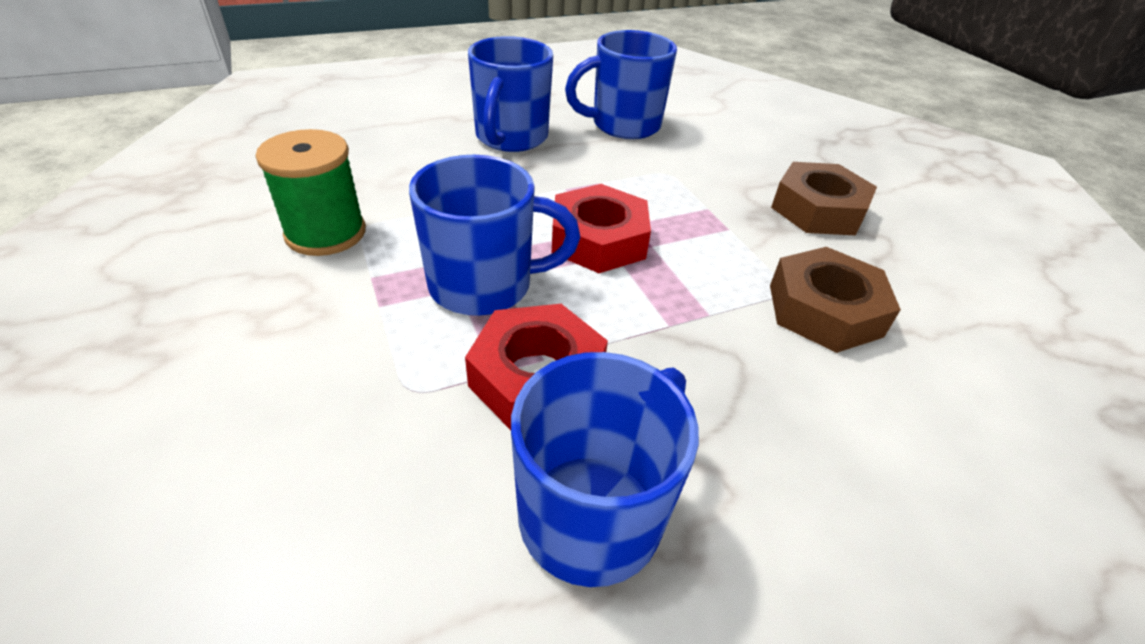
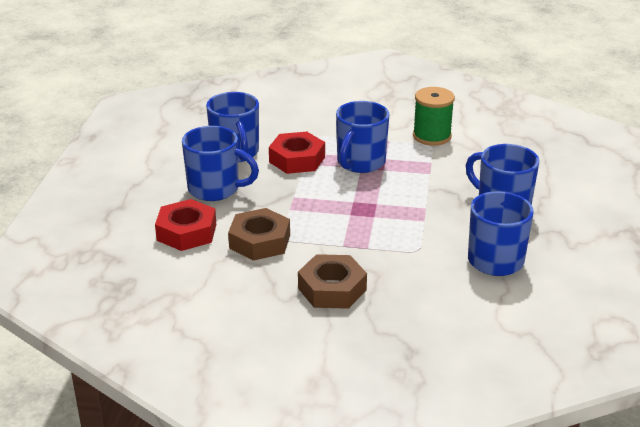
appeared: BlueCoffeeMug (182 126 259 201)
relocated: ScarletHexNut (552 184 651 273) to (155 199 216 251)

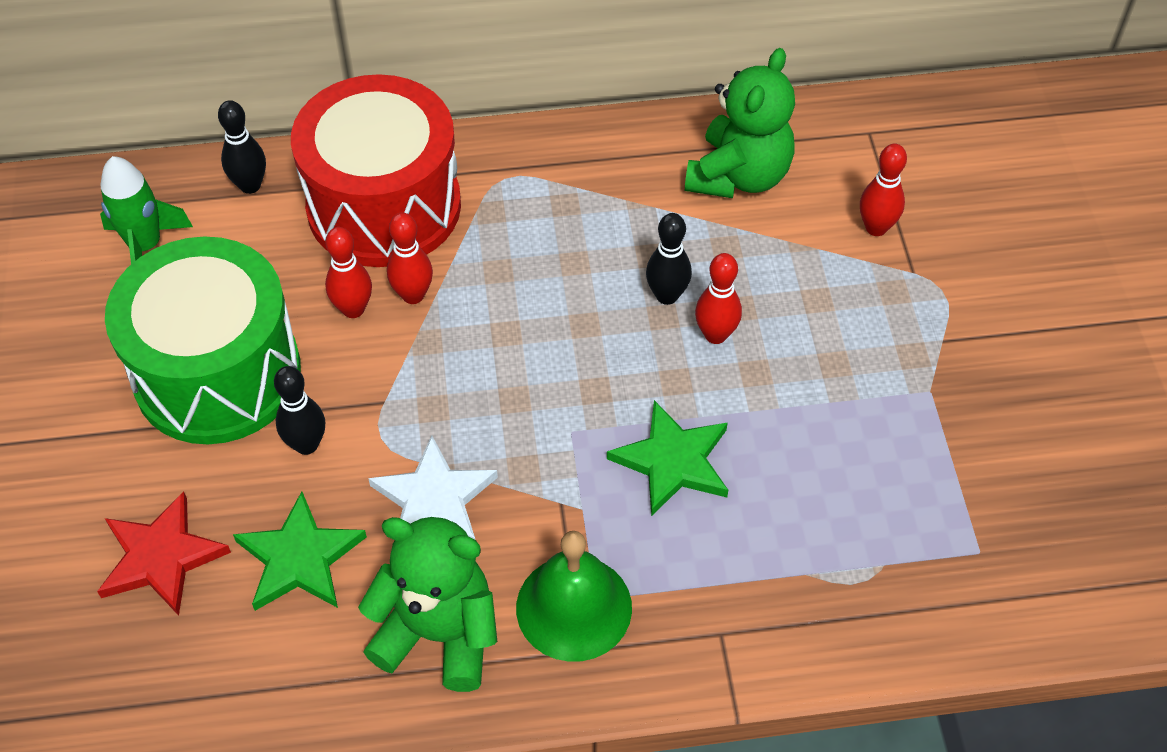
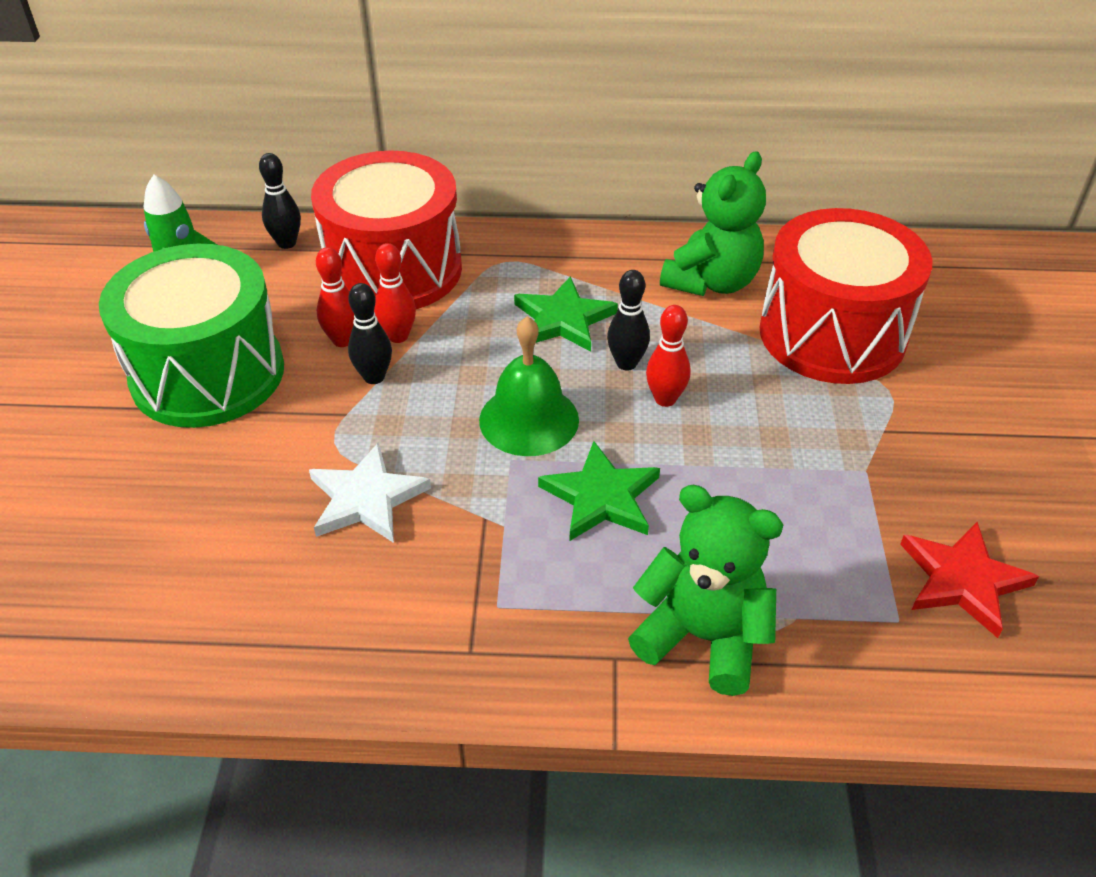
relocated: ScarletStarShape (97 492 231 616) to (900 522 1039 638); EmeraldStarShape (233 491 367 611) to (514 276 618 352); JetBlackSkittle (274 366 325 455) to (348 283 392 384); EmeraldTeddyBear (358 517 498 692) to (628 485 784 696); EmeraldBell (516 531 632 662) to (479 316 579 456)
exchanged: ScarletSkittle (860 144 907 236) to ScarletDrum (759 208 932 384)

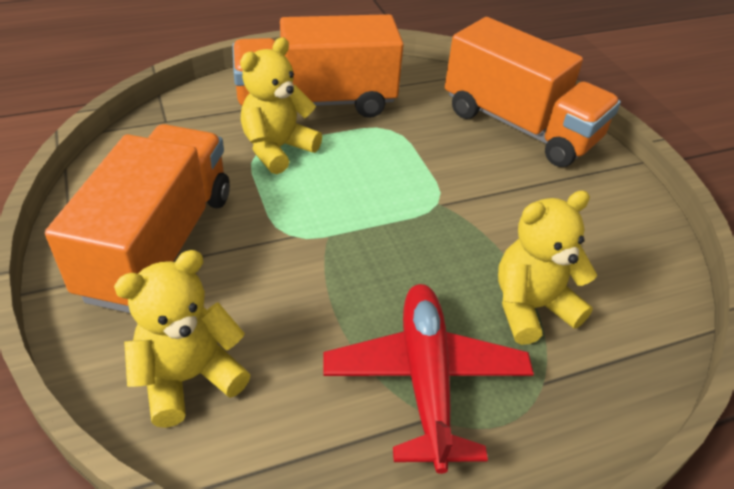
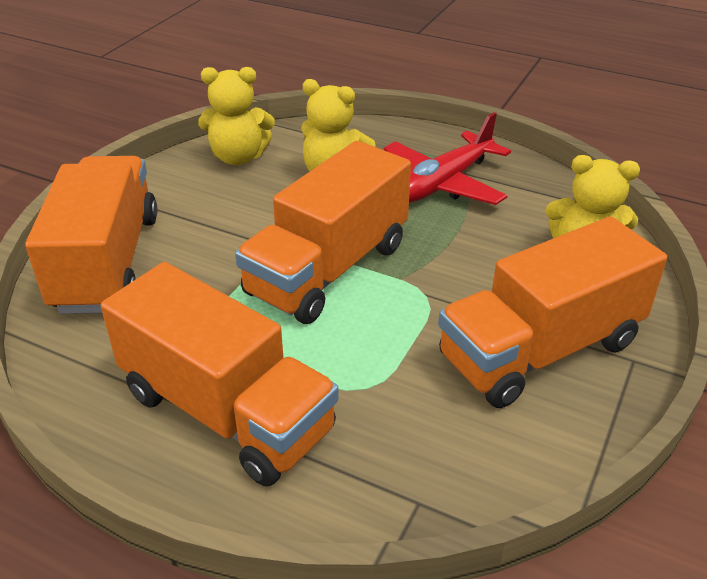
appeared: OrangeTruck (235 141 411 324)
relocated: YellowTeddyBear (240 37 322 174) to (198 67 275 165)

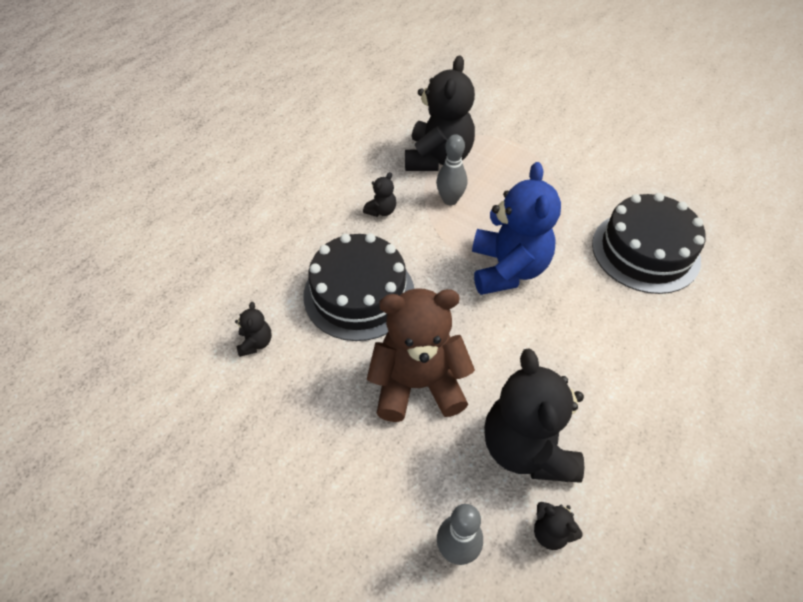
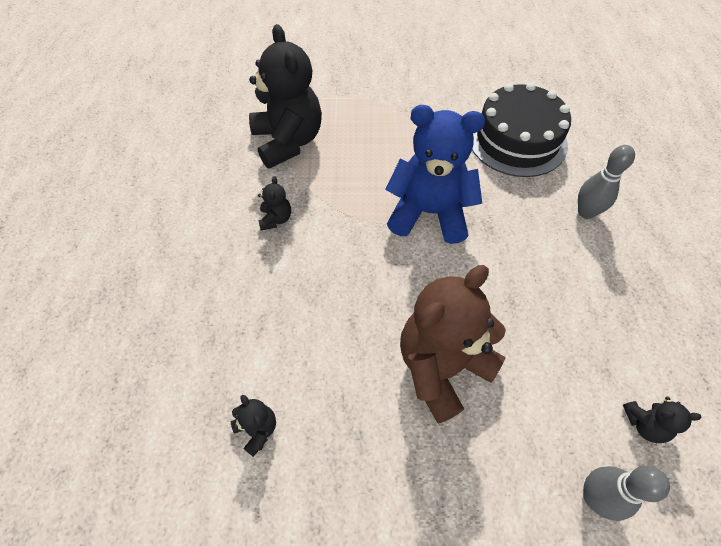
missing: JetBlackGateau (303 233 414 341); JetBlackTeddyBear (484 349 584 483)
relocated: GraySkittle (436 134 467 206) to (578 145 635 219)
spun: BlueTeddyBear (472 162 561 295) = (385 105 485 244) 45 degrees counterclockwise

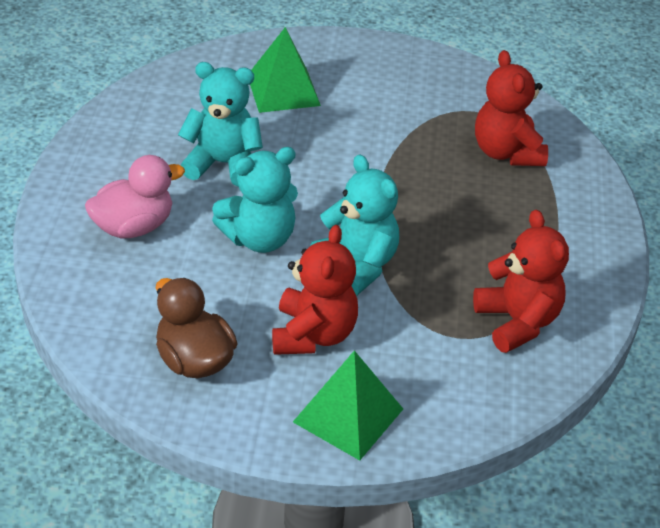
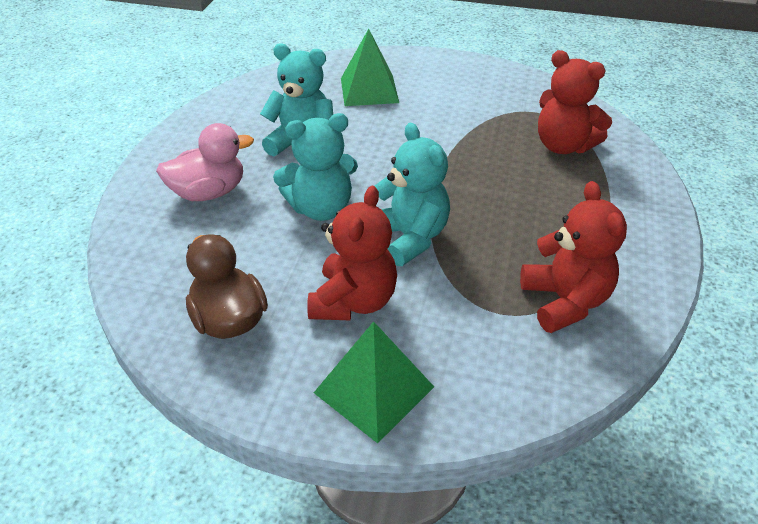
spun: ScarletTeddyBear (475 50 548 166) = (538 50 612 154) 45 degrees counterclockwise

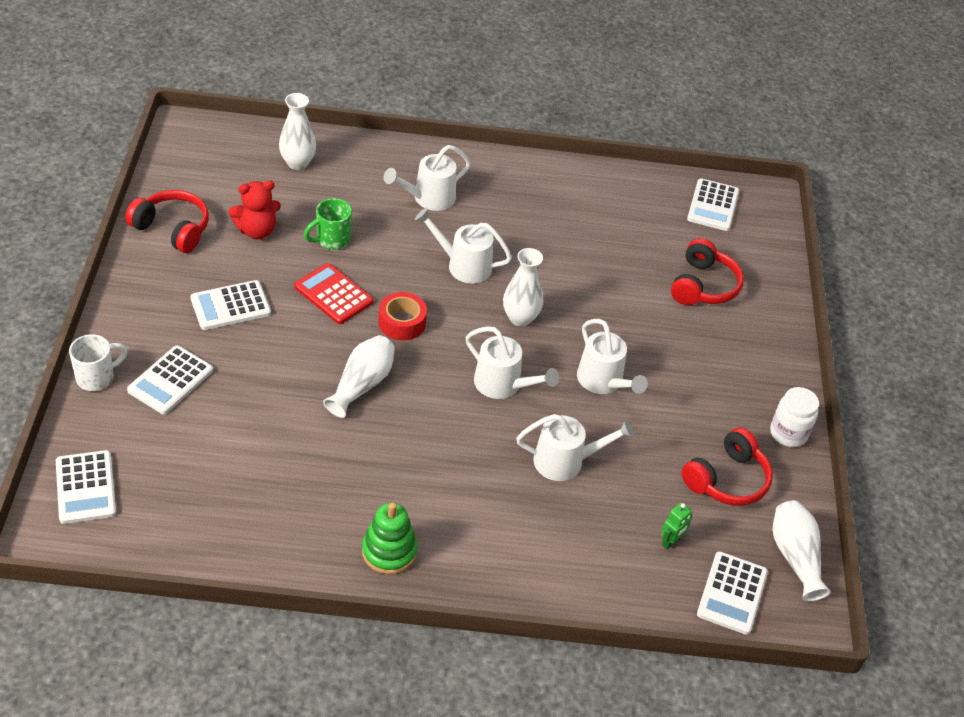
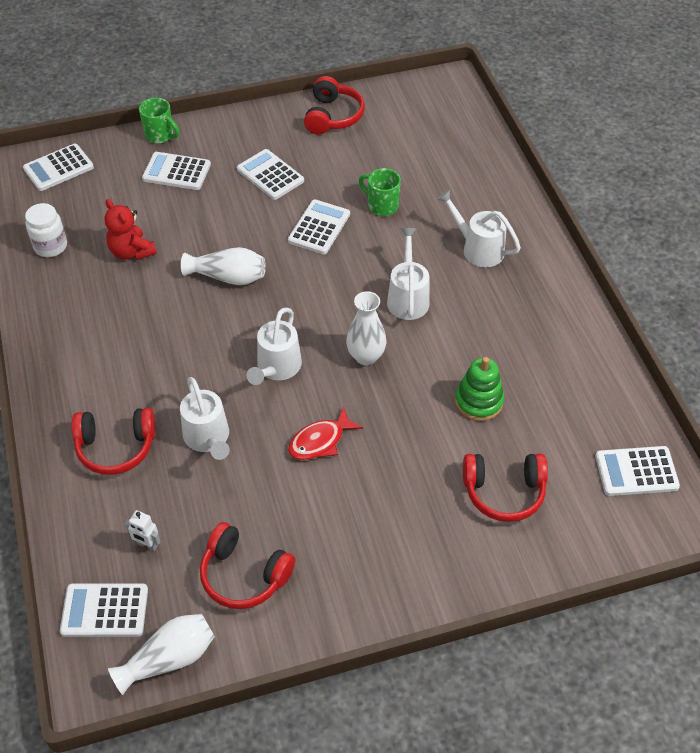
missing: PureWhiteVase (279 93 316 170); ScarletRollOfTape (378 292 427 340)
appeared: ScarletHeadset (71 408 156 475)
relocated: ScarletTeddyBear (229 180 281 239) to (105 199 157 260); EmeraldStackingRings (362 503 417 574) to (455 357 504 421); PureWhitePreserveJar (770 387 819 447) to (25 203 67 257)
exchanged: PureWhiteWateringCan (577 319 648 394) to ScarletToyFish (288 406 363 460)
colour: PureWhiteCoffeeMug (69 334 127 391) to EmeraldCoffeeMug (139 98 180 144); ScarletCalculator (294 263 373 324) to PureWhiteCalculator (288 199 350 254); EmeraldRobot (661 503 693 550) to PureWhiteRobot (125 510 160 551)

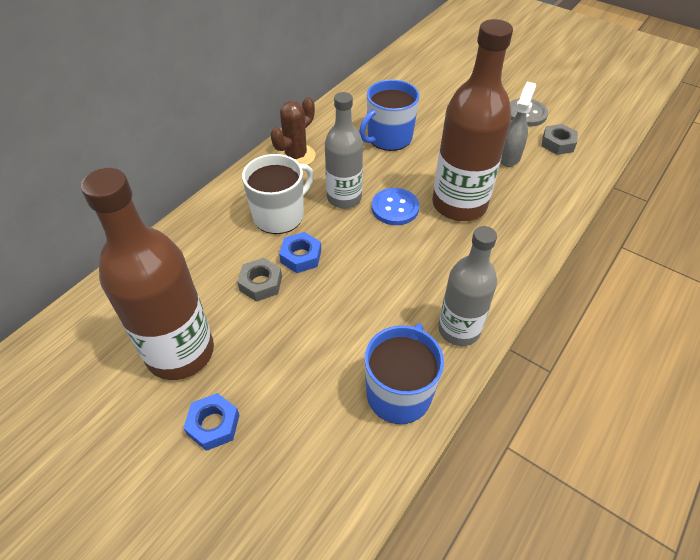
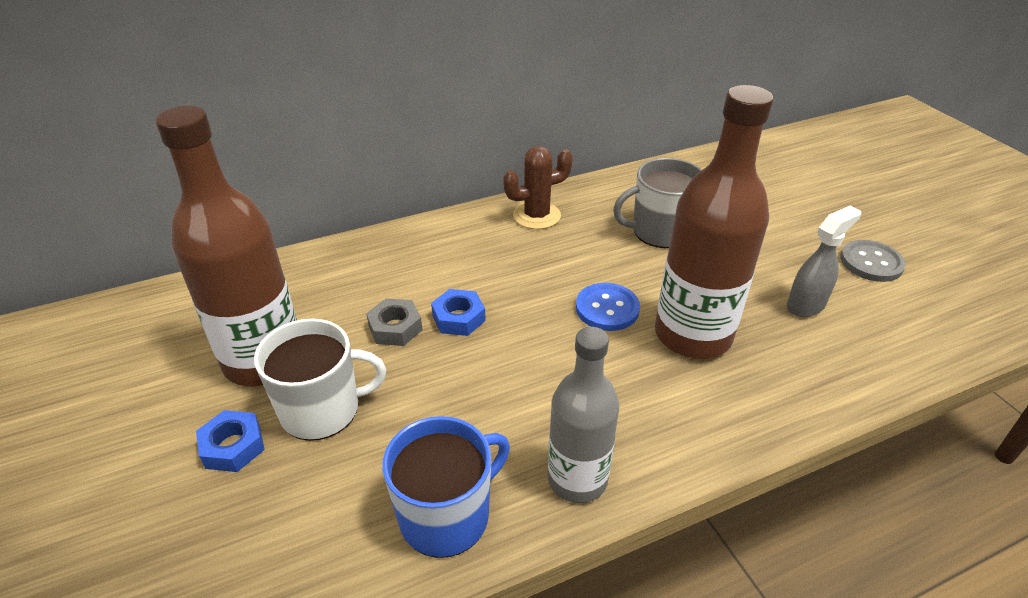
missing: GrayBottle (325 92 363 208); GrayHexNut (541 124 578 155)
relocated: PureWhiteCoffeeMug (242 154 314 234) to (254 318 386 441)
colour: BlueCoffeeMug (359 79 419 151) to GrayCoffeeMug (613 158 702 248)

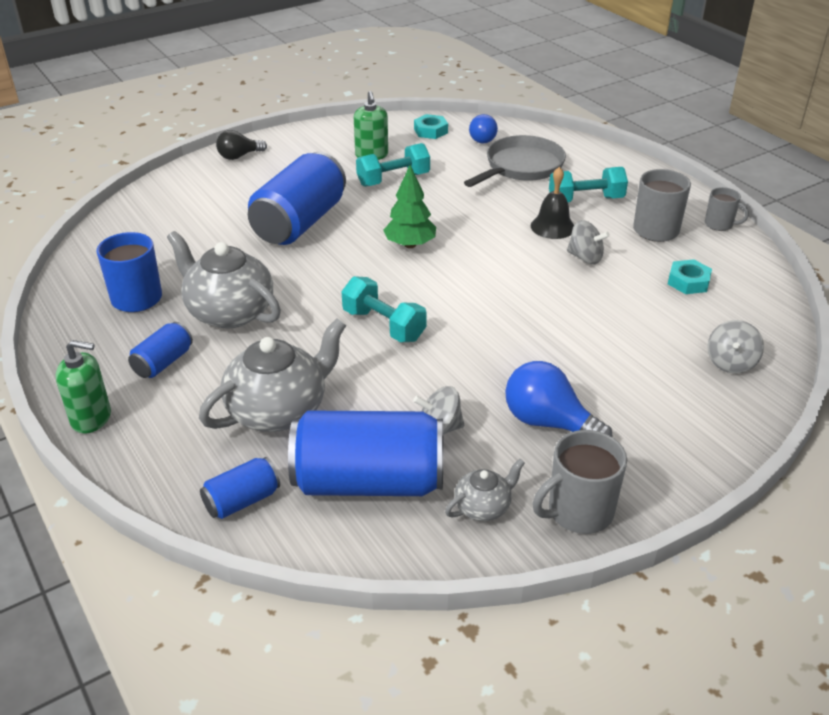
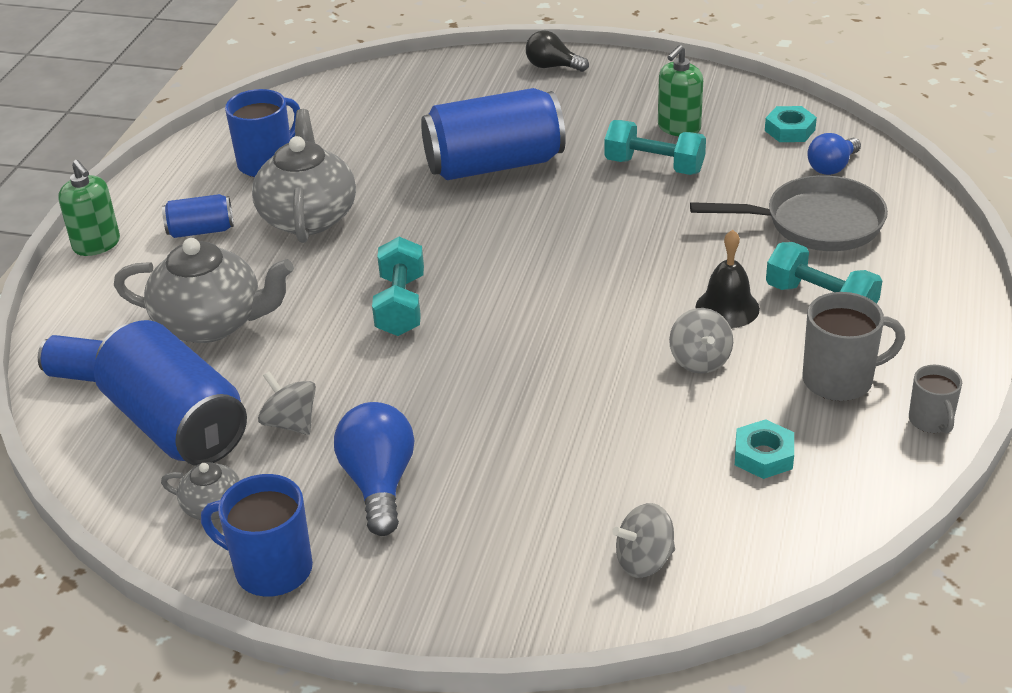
missing: EmeraldToyTree (383 165 436 248)
colour: GrayCoffeeMug (533 430 627 534) to BlueCoffeeMug (201 474 313 597)

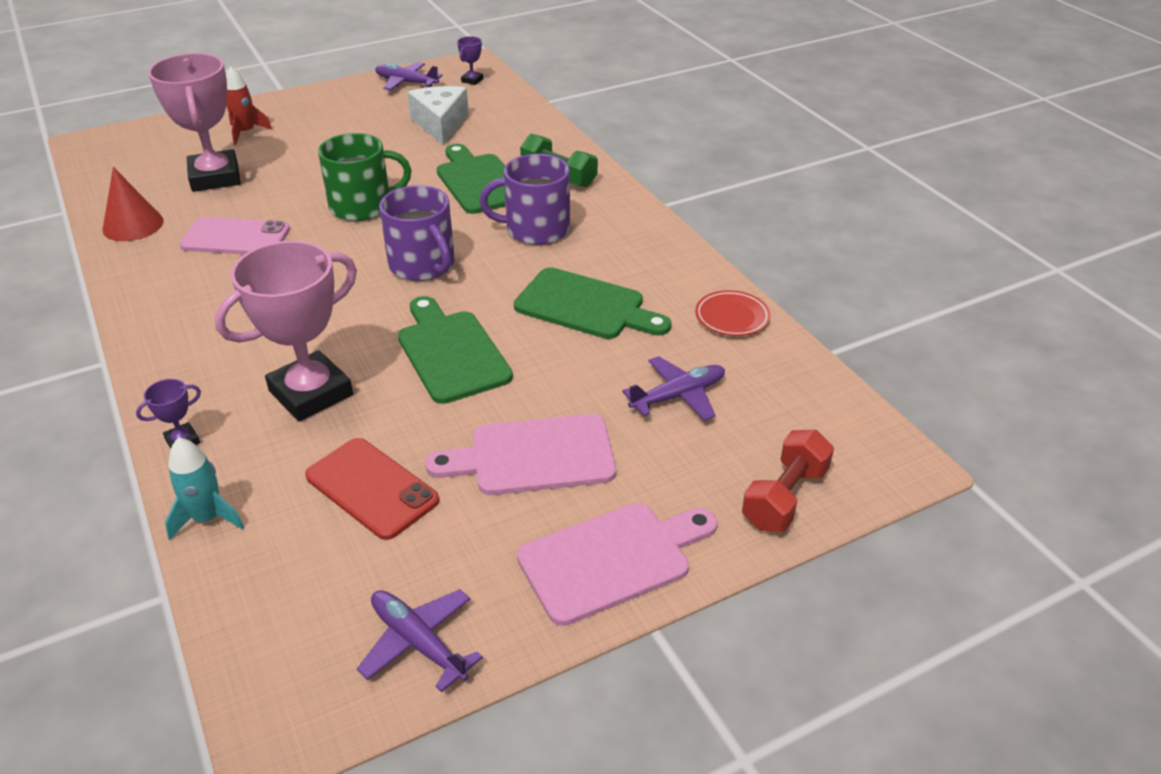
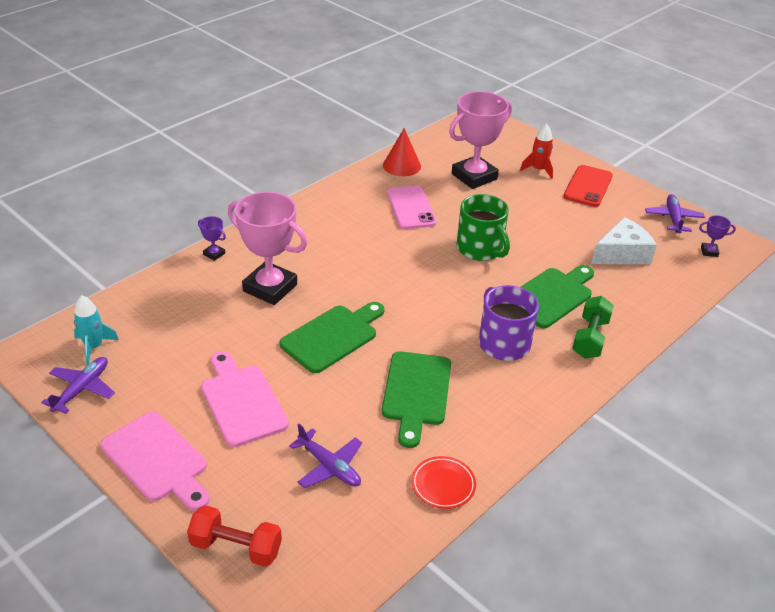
missing: RoyalPurpleCoffeeMug (379 185 455 281)
relocated: TurquoiseToyRocket (165 437 244 540) to (74 295 119 365); ScarletMobilePhone (305 438 439 540) to (563 165 613 207)

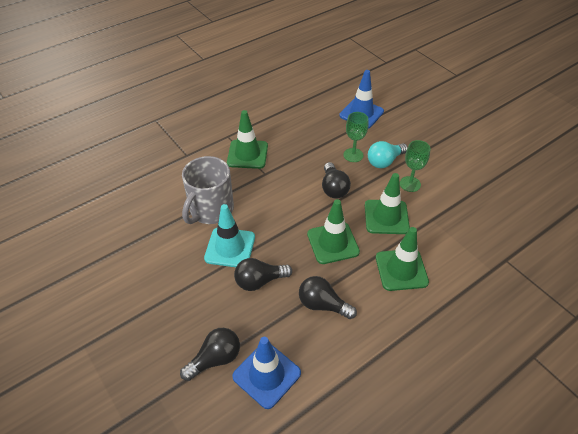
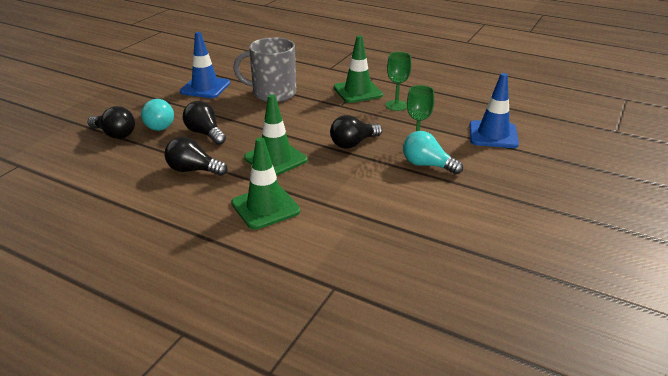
missing: TurquoiseRoadCone (204 204 255 267); EmeraldRoadCone (365 173 410 234)
appeared: TurquoiseLightBulb (141 99 174 131)
relocated: BlueRoadCone (232 337 301 409) to (180 32 230 98); EmeraldWineGlass (400 140 430 192) to (385 52 412 111)
spun: JetBlackLightBulb (299 276 357 319) = (164 137 228 176) 75 degrees counterclockwise

